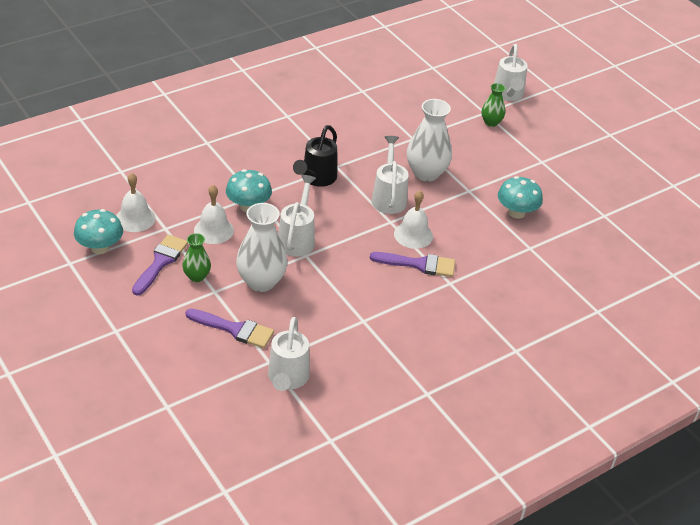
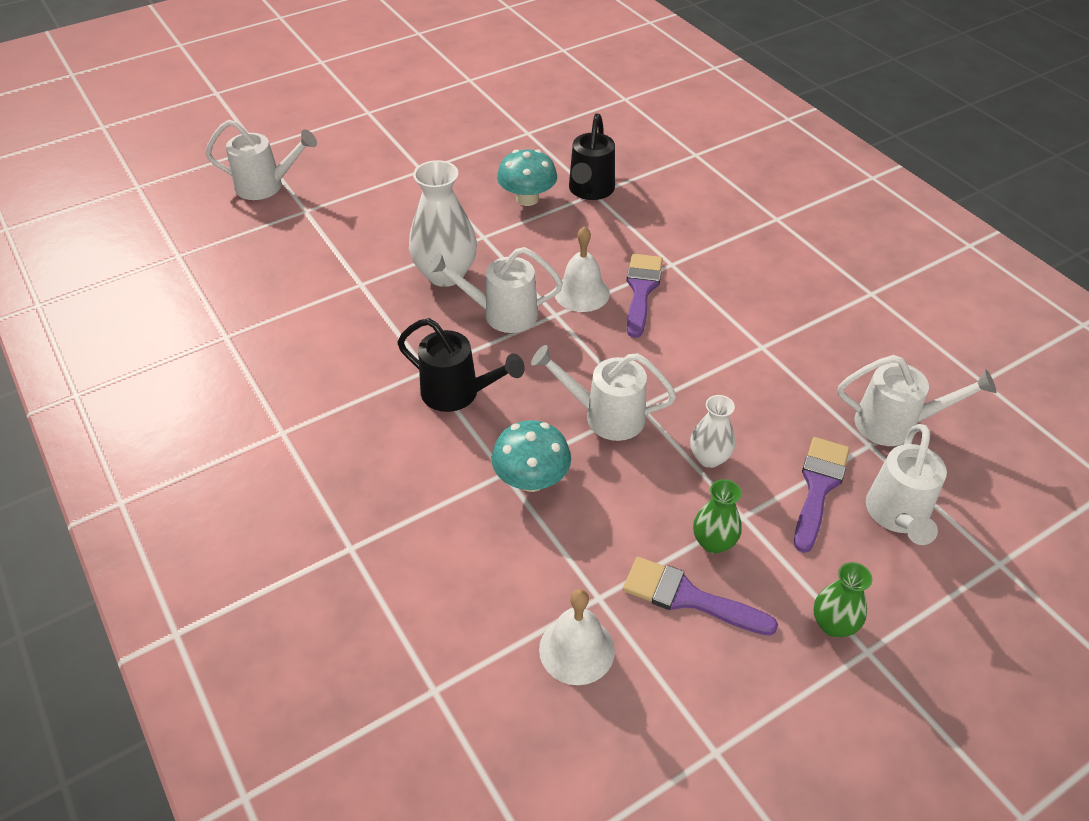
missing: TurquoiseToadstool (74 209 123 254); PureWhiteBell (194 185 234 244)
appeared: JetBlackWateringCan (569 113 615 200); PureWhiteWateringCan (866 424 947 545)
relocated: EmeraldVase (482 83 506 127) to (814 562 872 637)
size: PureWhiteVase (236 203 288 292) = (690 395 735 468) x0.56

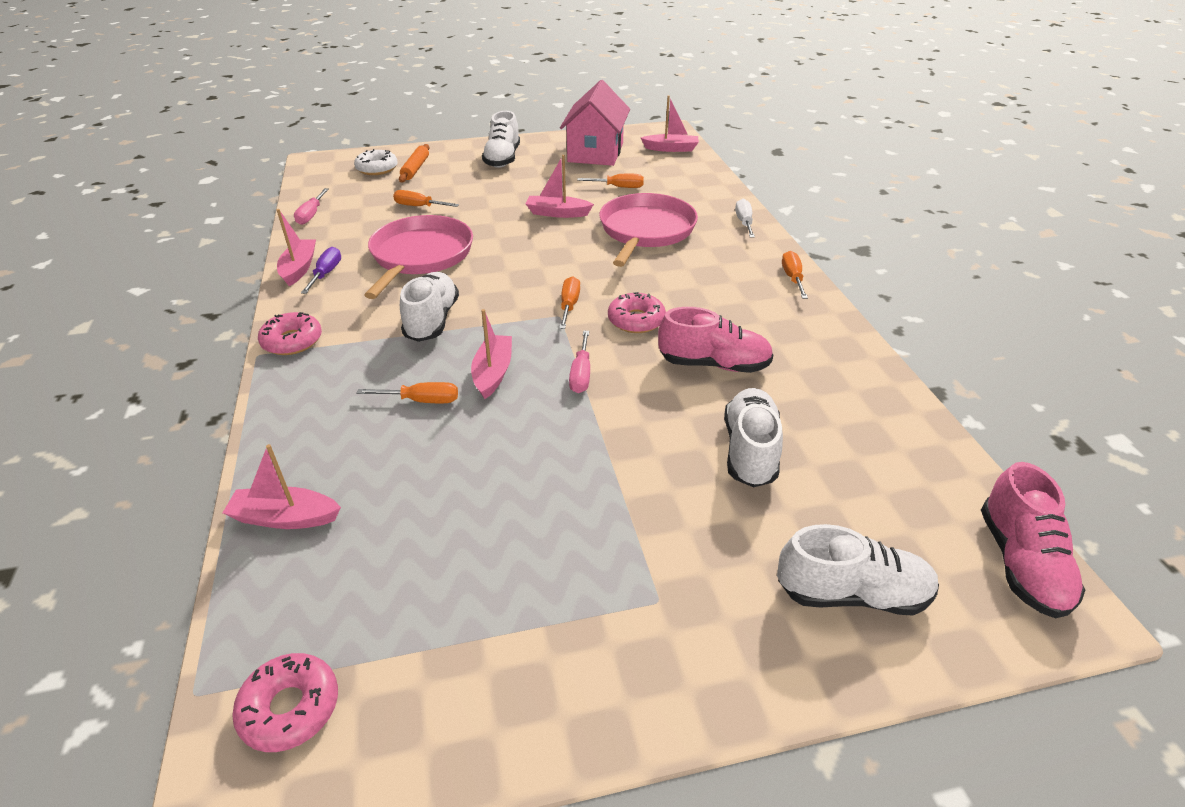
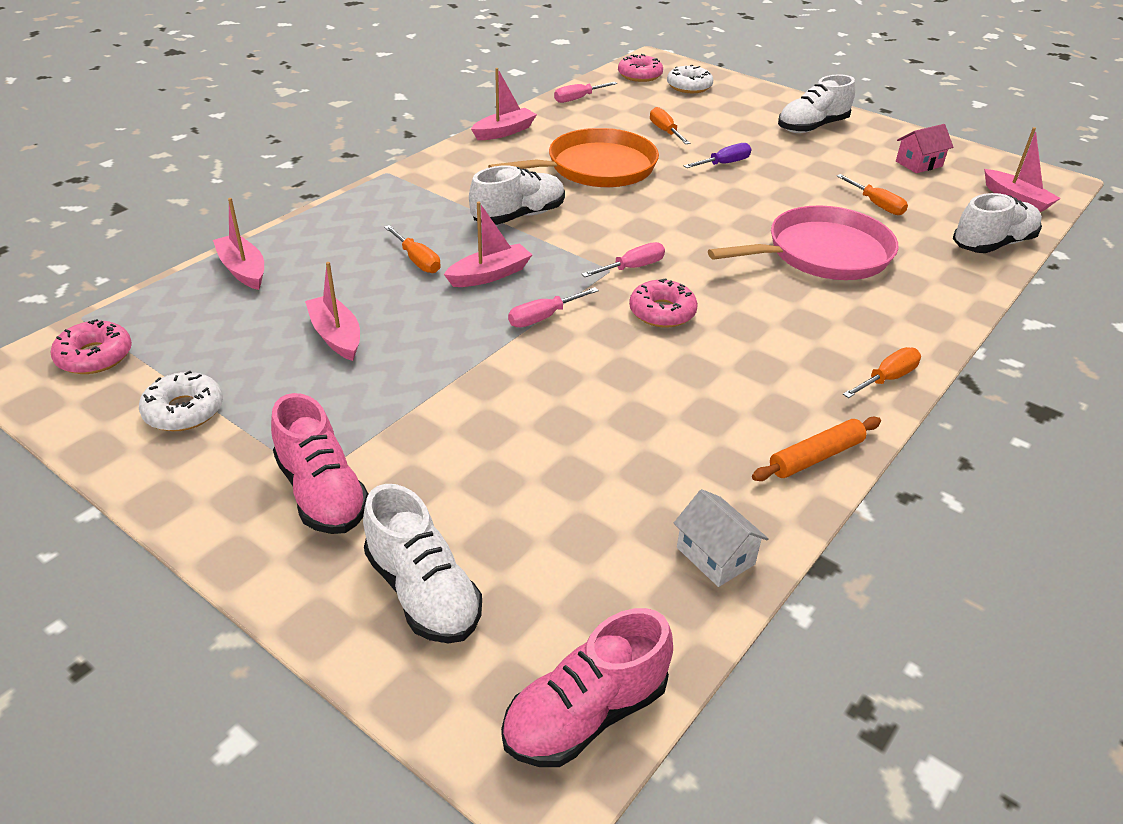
missing: PureWhiteFlatScrewdriver (735 199 755 238)
appeared: PureWhiteGlazedDonut (139 371 223 431); PureWhiteToyHouse (673 489 769 587)
relocated: RosyGlazedDonut (258 312 322 355) to (618 54 663 82); RoyalPurpleFlatScrewdriver (301 247 341 294) to (684 143 751 168); OrangePastryRoller (399 144 430 183) to (752 417 881 481); RosySailboat (526 155 594 218) to (305 262 360 361); RosySneaker (658 307 773 373) to (271 393 368 534); PureWhiteSneaker (724 388 783 487) to (953 193 1042 253)
colour: RosyPan (364 215 473 299) to OrangePan (488 128 659 187); OrangeFlatScrewdriver (559 276 580 329) to RosyFlatScrewdriver (581 242 665 277)
size: RosyToyHouse (560 80 630 166) = (896 124 953 173) x0.48

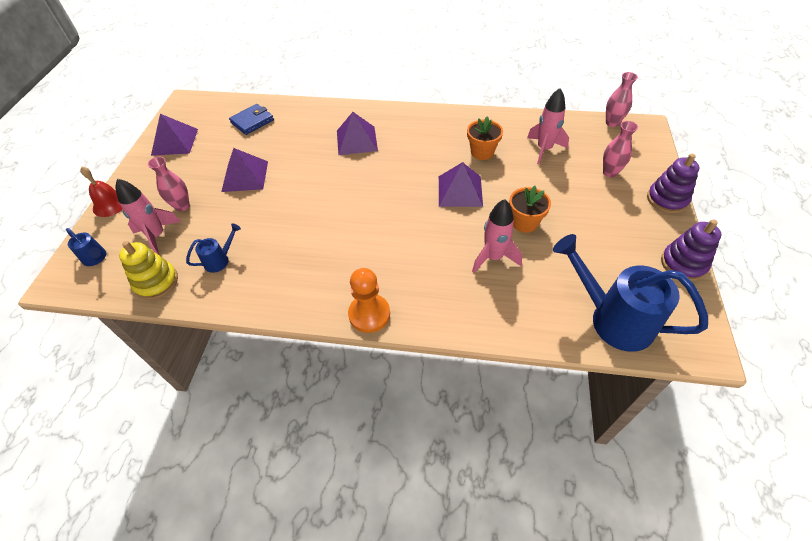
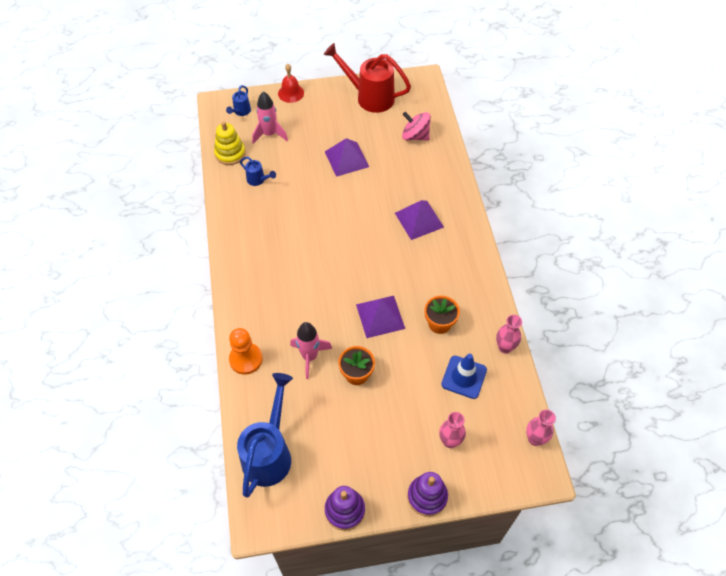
relocated: RosyVase (148 157 190 211) to (496 315 522 354); OrangeChessPawn (348 268 390 333) to (229 328 263 375)
exchanged: RoyalPurpleSolidPyramid (151 114 198 156) to ScarletWateringCan (324 43 411 113); BlueCardWallet (229 104 274 135) to RosyToyTop (402 112 431 140); RosyToyRocket (527 88 569 165) to BlueRoadCone (441 354 487 399)

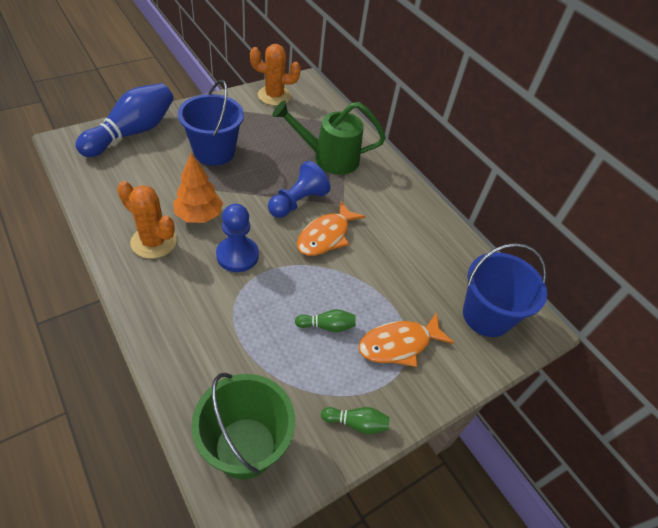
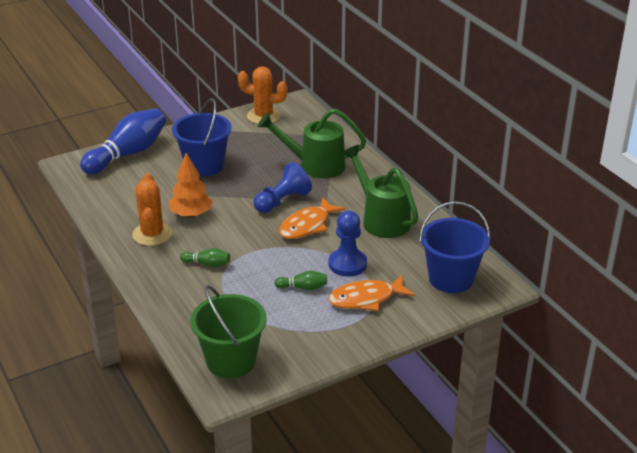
appeared: EmeraldWateringCan (342 145 418 238)
relocated: BlueChessPawn (216 204 259 272) to (328 211 367 276); EmeraldSkittle (321 407 390 434) to (180 248 230 267)
spun: OrangeCactus (117 181 177 259) = (132 173 172 246) 45 degrees clockwise

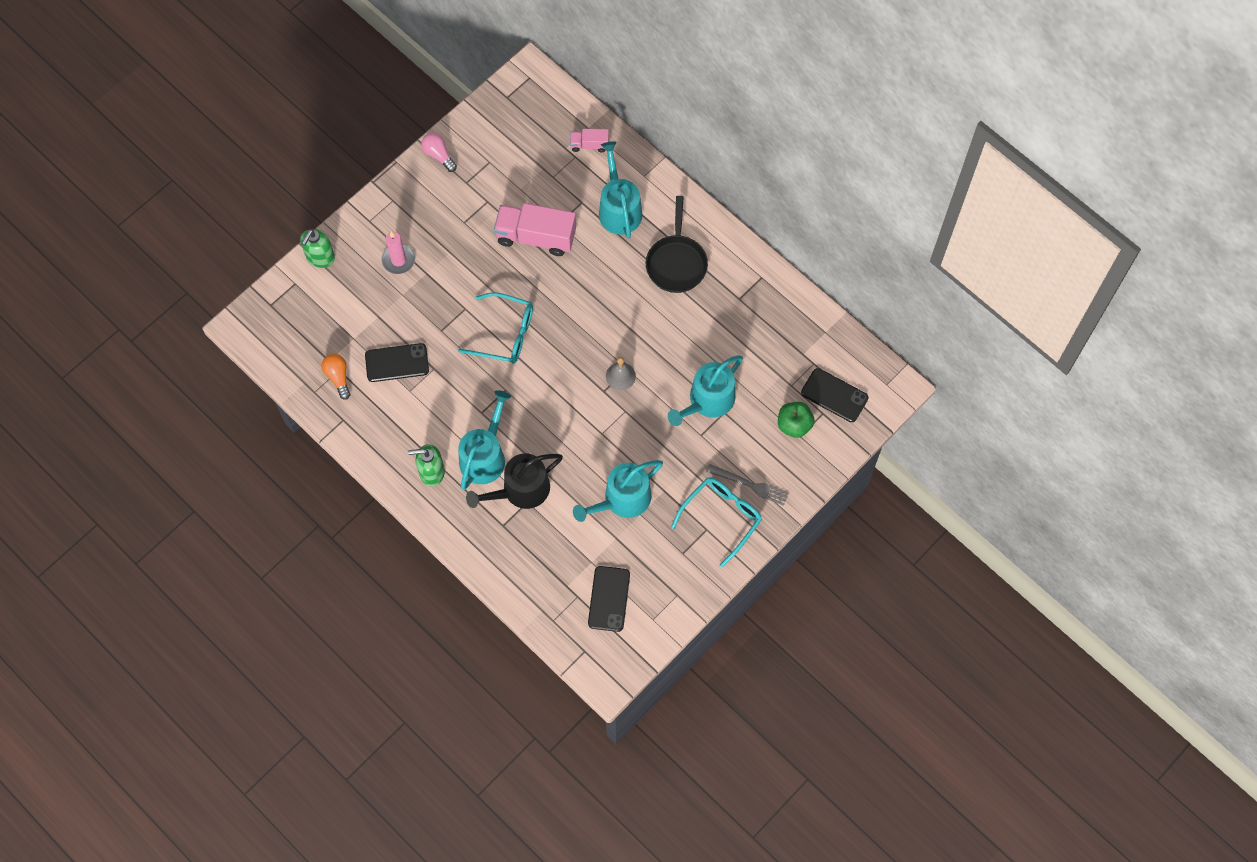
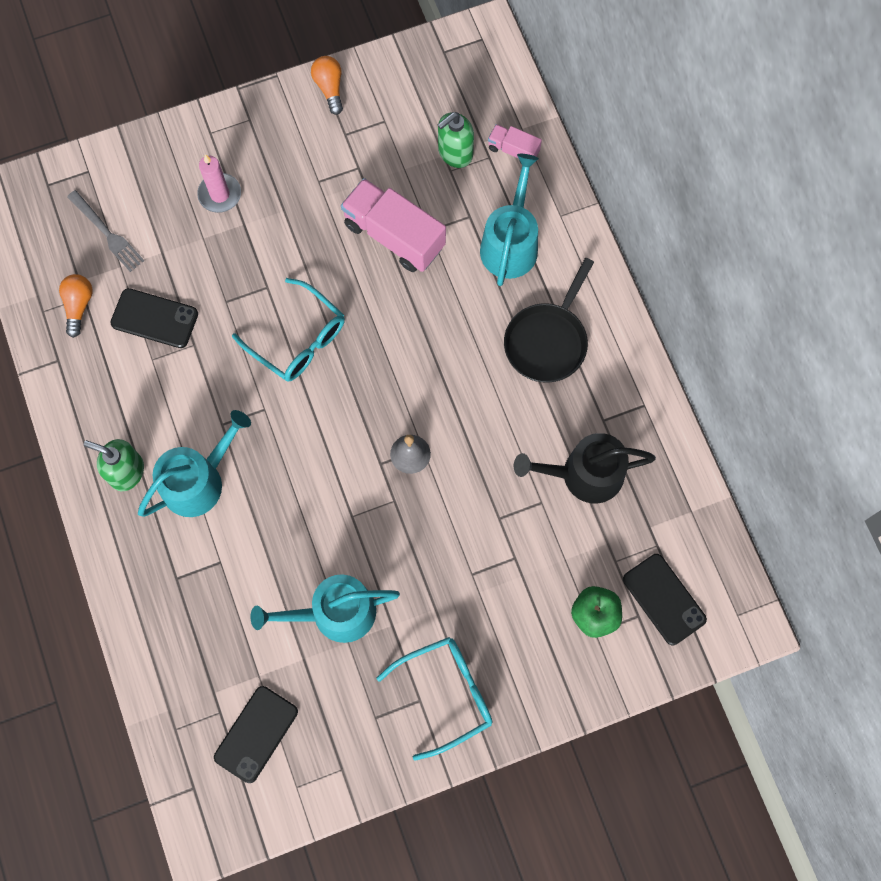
missing: TurquoiseWateringCan (668 355 743 426)
relocated: EmeraldSoapPump (300 229 335 268) to (438 112 474 168); JetBlackWateringCan (466 454 563 509) to (514 433 656 503); GrayTableFork (706 464 789 506) to (67 190 144 272)
colour: RosyLightBulb (421 133 457 172) to OrangeLightBulb (311 56 343 115)

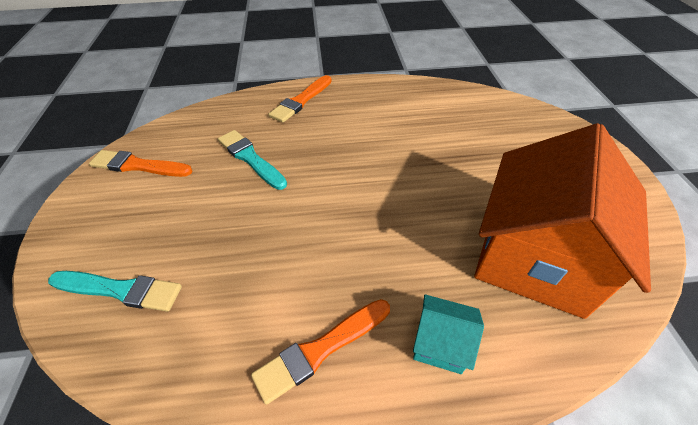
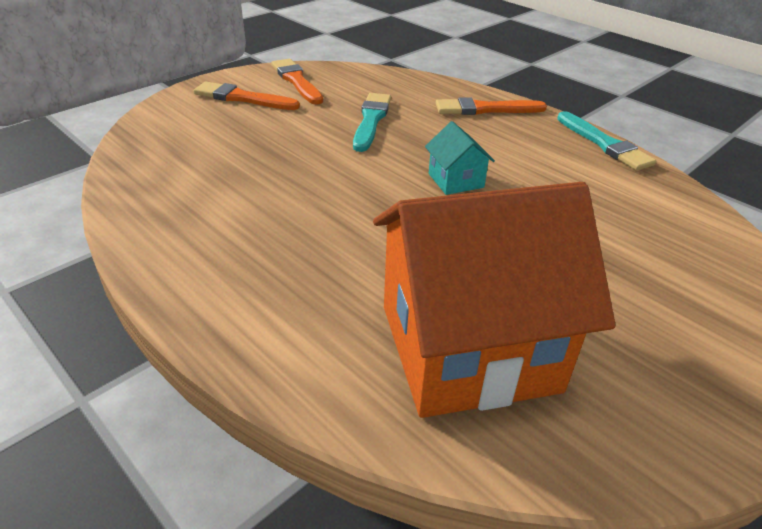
relocated: TurquoiseBrush (48 271 182 312) to (557 111 656 171); OrangeBrush (251 299 390 405) to (194 82 300 110); TurquoiseToyHouse (413 294 484 374) to (425 121 495 195)

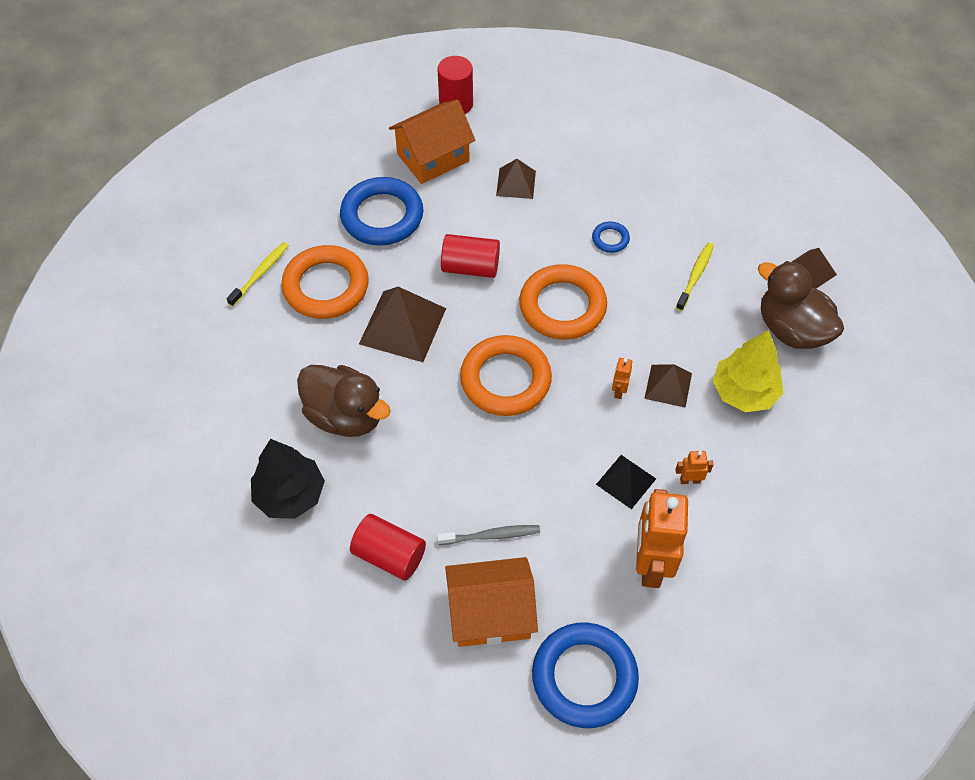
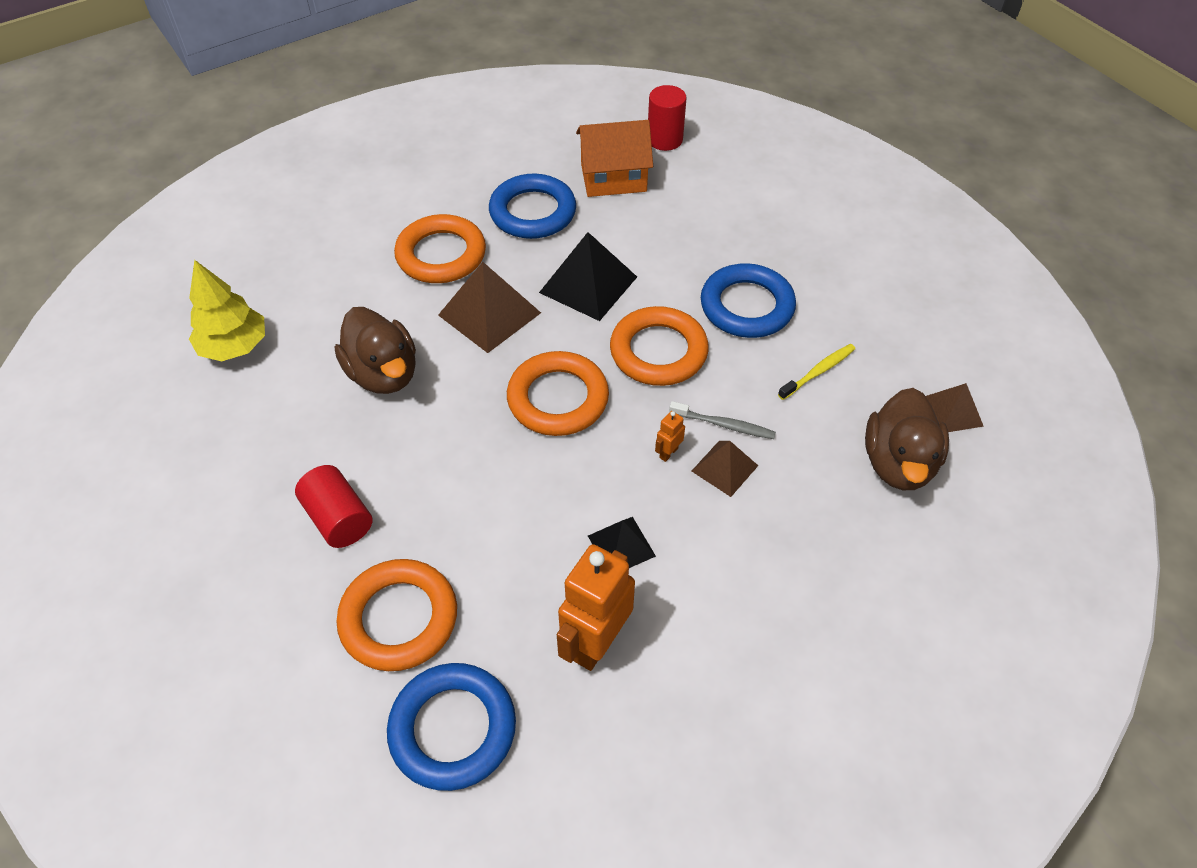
missing: YellowToothbrush (227 242 289 307); JetBlackToyTree (251 439 325 519); DarkBrownSolidPyramid (496 159 536 199); OrangeRobot (675 451 713 484)
relocated: GrayToothbrush (437 525 540 545) to (669 401 776 439); YellowToyTree (713 330 783 412) to (189 260 265 361)
exchanged: ScarletSolidCylinder (441 234 500 278) to JetBlackSolidPyramid (539 232 637 321); OrangeToyHouse (445 557 538 647) to OrangeRing (336 559 457 671)
spun: DarkBrownRubberDuck (758 261 844 349) = (865 388 949 490) 150 degrees counterclockwise
size: BlueRing (592 221 630 253) = (701 263 796 338) x2.24

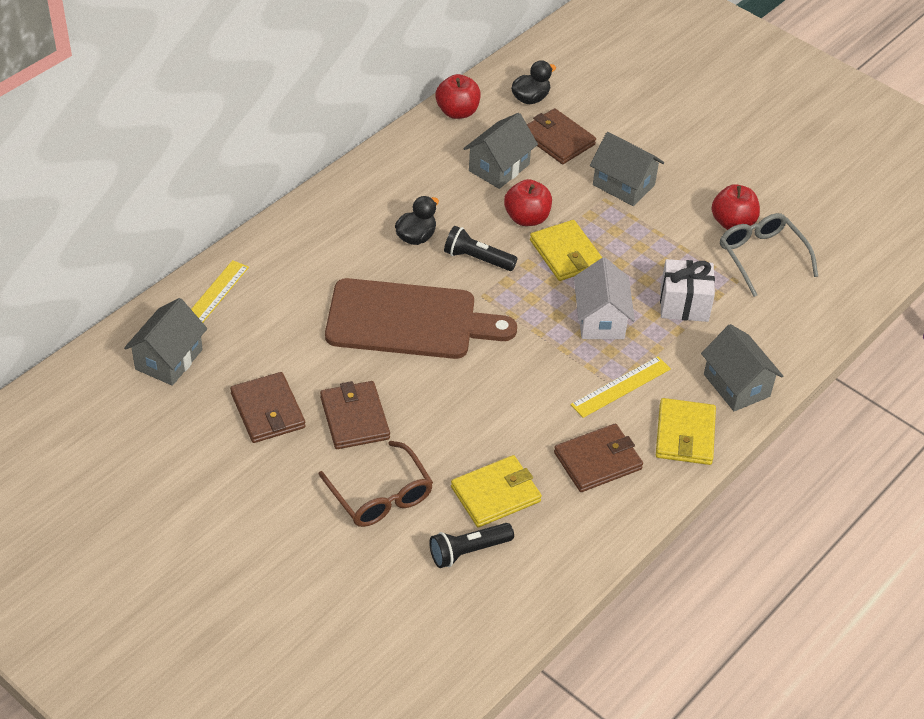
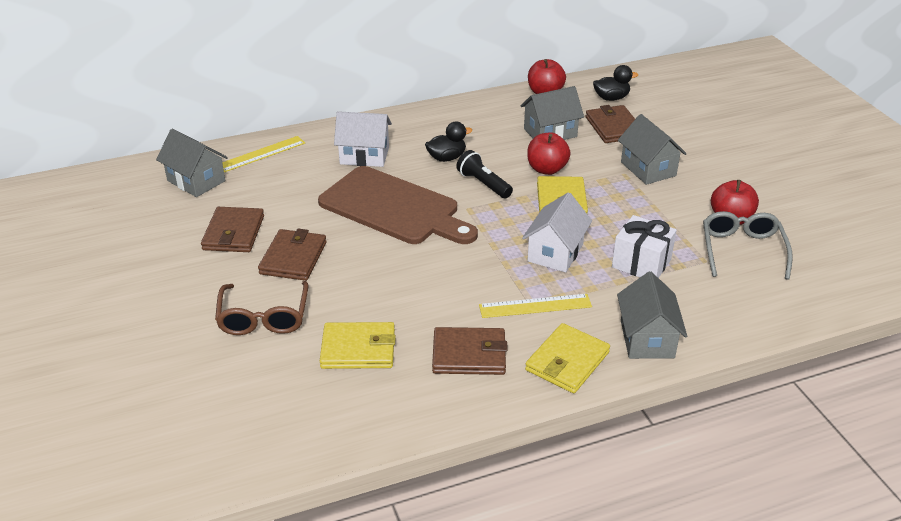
missing: JetBlackPocketTorch (429 523 514 568)
appeared: PureWhiteToyHouse (334 111 392 167)
spun: GrayToyHouse (124 298 207 386) = (156 129 228 197) 75 degrees clockwise

